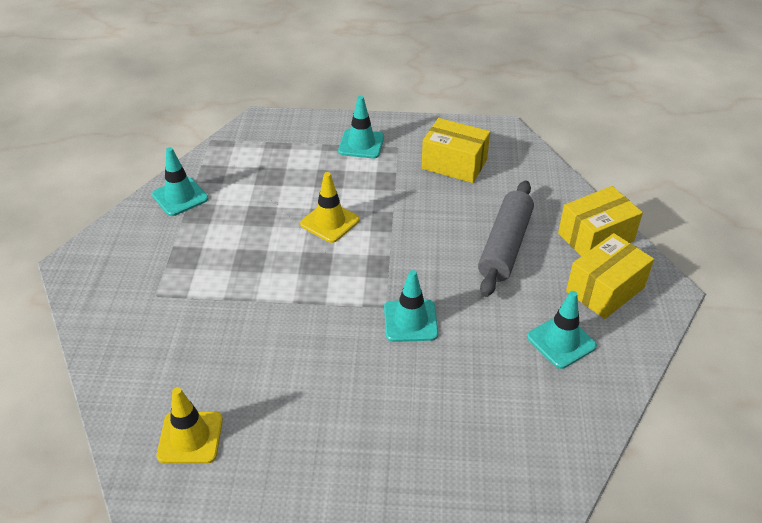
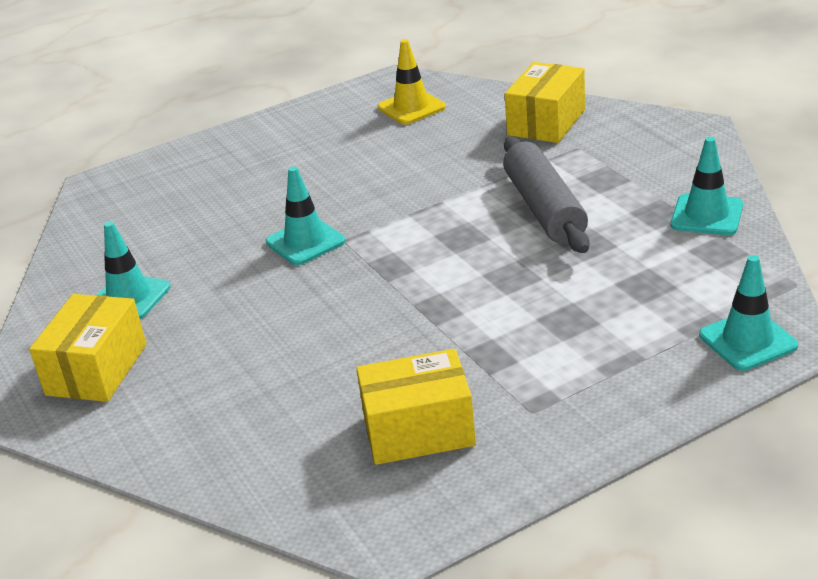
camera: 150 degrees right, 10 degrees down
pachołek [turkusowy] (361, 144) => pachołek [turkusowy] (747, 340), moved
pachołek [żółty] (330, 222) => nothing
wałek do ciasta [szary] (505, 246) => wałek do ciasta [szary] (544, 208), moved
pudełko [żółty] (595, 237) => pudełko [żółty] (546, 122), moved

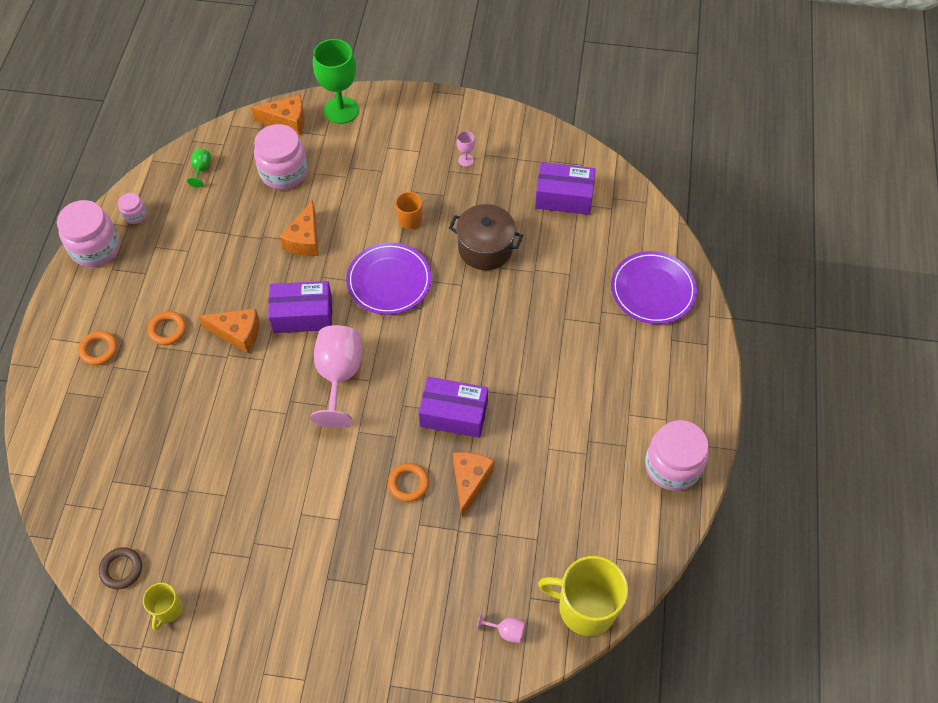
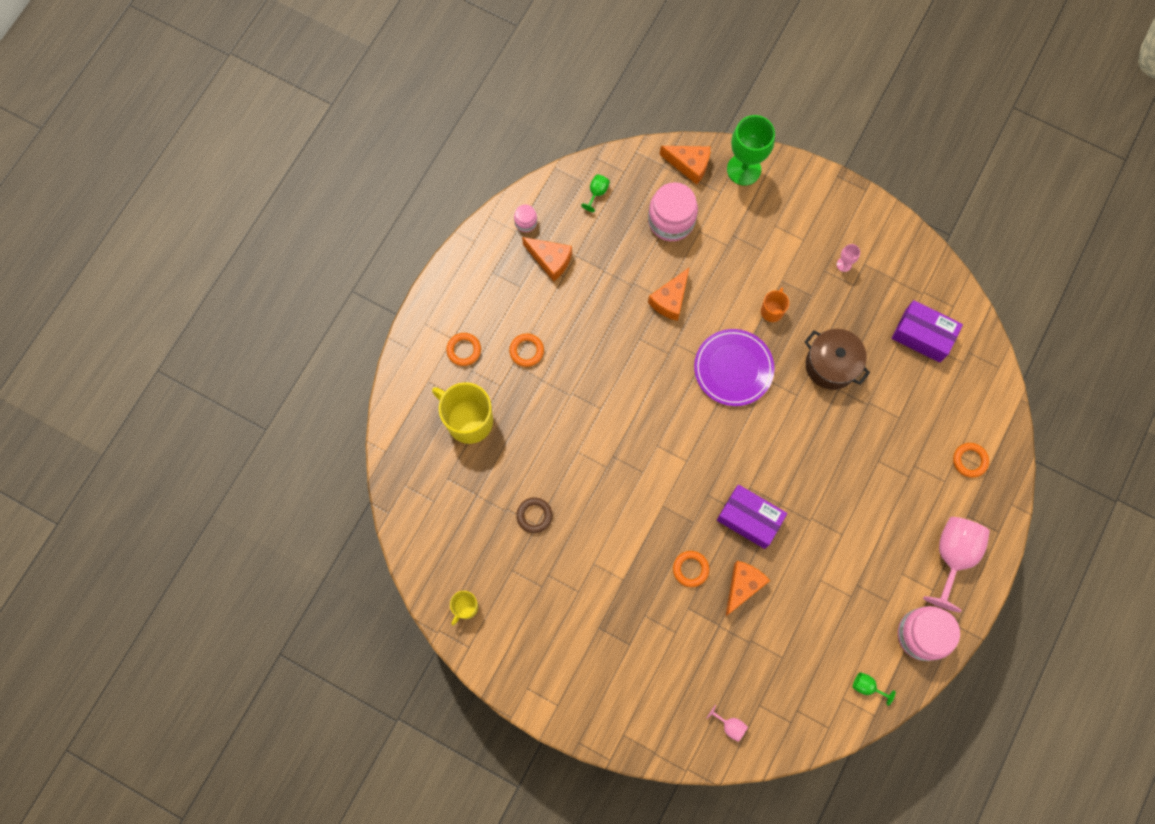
camera: 20 degrees right, 15 degrees up
słoik [różowy] (95, 248) => nothing
talerz [fioletowy] (653, 290) => pierścień [pomarańczowy] (969, 460)
pudełko [fioletowy] (303, 315) => nothing
ser [pomarańczowy] (238, 333) => ser [pomarańczowy] (550, 260), moved
kielich [różowy] (339, 375) => kielich [różowy] (952, 556), moved
pierścień [brązowy] (121, 569) => pierścień [brązowy] (534, 515), moved
kubek [żółty] (585, 607) => kubek [żółty] (468, 420), moved
nothing => kielich [zielony] (867, 686)

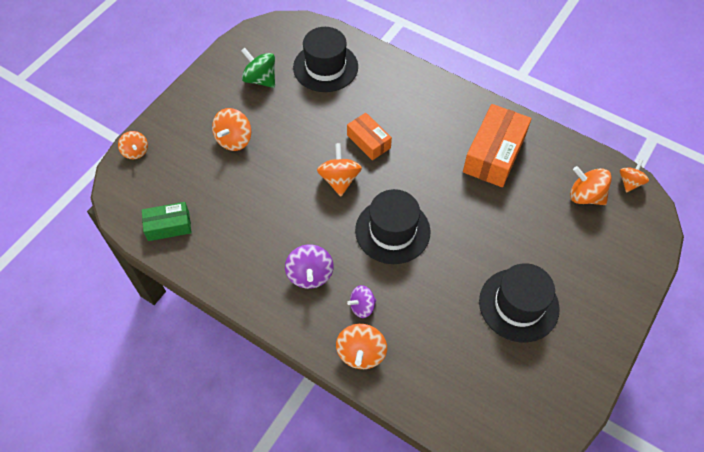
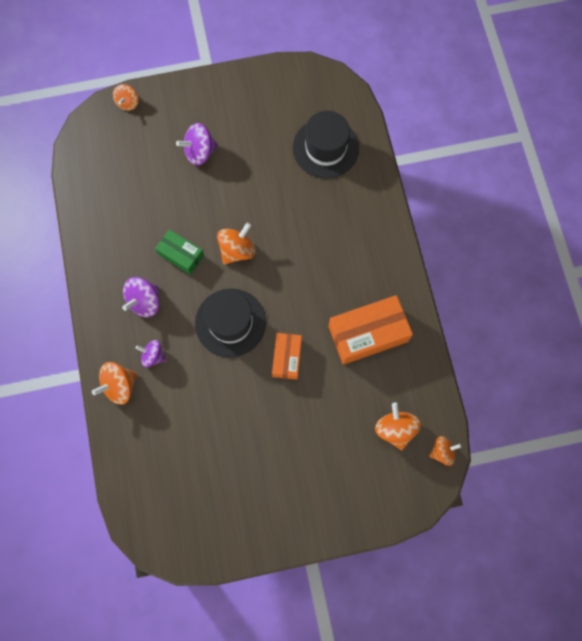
camera: 45 degrees right, 15 degrees up
bączek [zielony] (260, 79) => nothing
bączek [pomarańczowy] (234, 140) => bączek [fioletowy] (200, 152)
pudełko [pomarańczowy] (368, 141) => pudełko [pomarańczowy] (287, 358), moved
pudełko [zielony] (168, 226) => pudełko [zielony] (181, 255), moved
kapelusz [czarny] (518, 305) => nothing

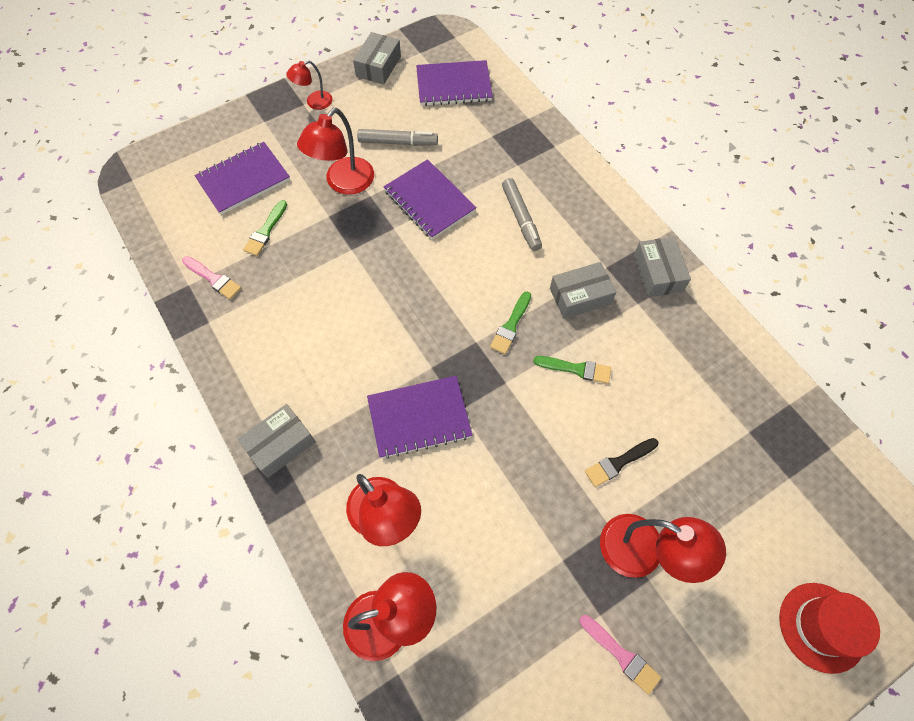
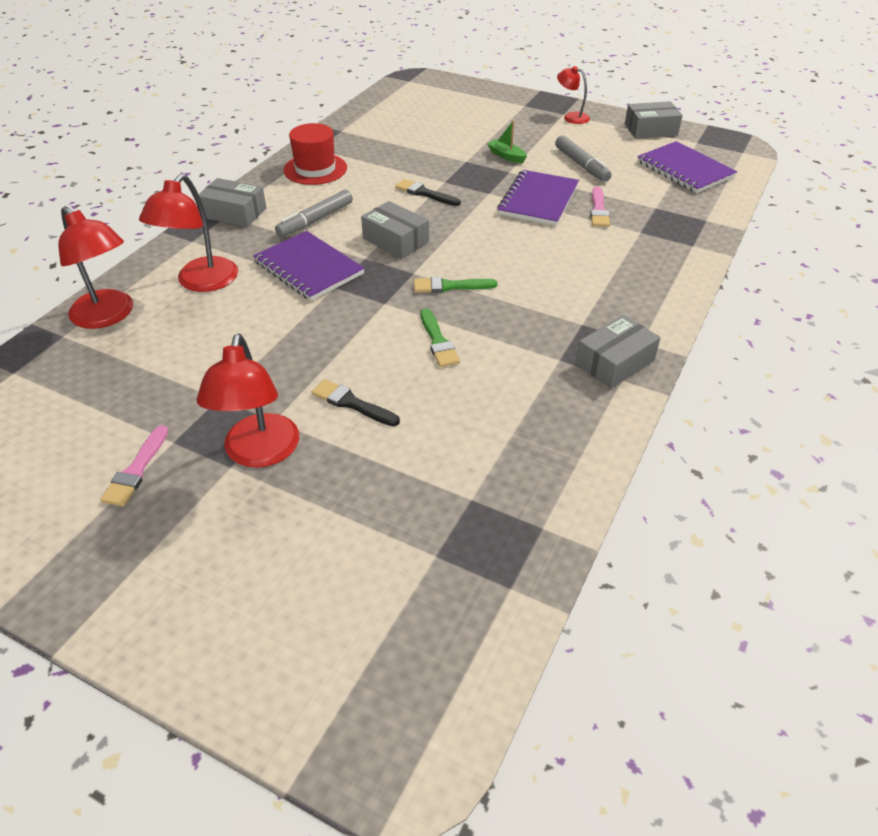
camera: 60 degrees right, 20 degrees down
lampka [czerwony] (343, 183) => łódka [zielony] (506, 156)
zeszyt [fioletowy] (243, 179) => nothing
flamaster [szary] (521, 218) => flamaster [szary] (315, 220), moved
pędzel [zielony] (265, 231) => nothing
pędzel [różowy] (213, 279) => pędzel [różowy] (599, 210), moved
pudełko [szary] (580, 296) => pudełko [szary] (395, 240), moved
kapelusz [czerwony] (821, 627) => kapelusz [czerwony] (315, 169), moved
nothing => pędzel [czarny] (425, 193)

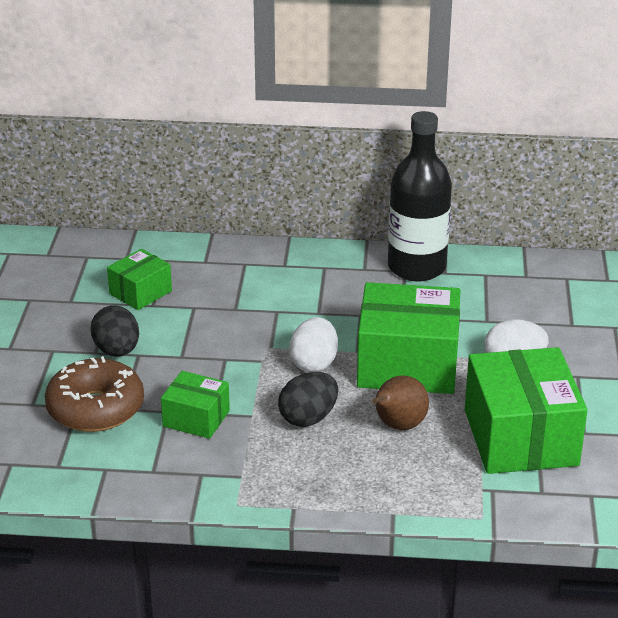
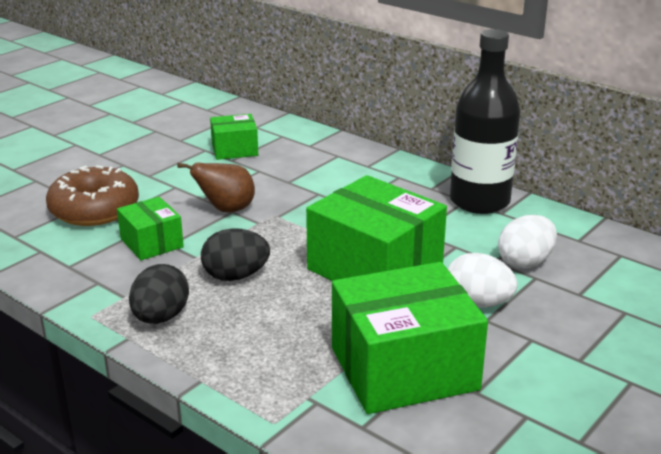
camera: 35 degrees right, 5 degrees down
jajko [czarny] (117, 351) => jajko [czarny] (160, 317), moved
jajko [biały] (314, 363) => jajko [biały] (525, 262), moved
pudełko [zielony] (520, 437) => pudełko [zielony] (404, 368), 45 degrees clockwise
gruszka [brązowy] (398, 426) => gruszka [brązowy] (226, 210), moved

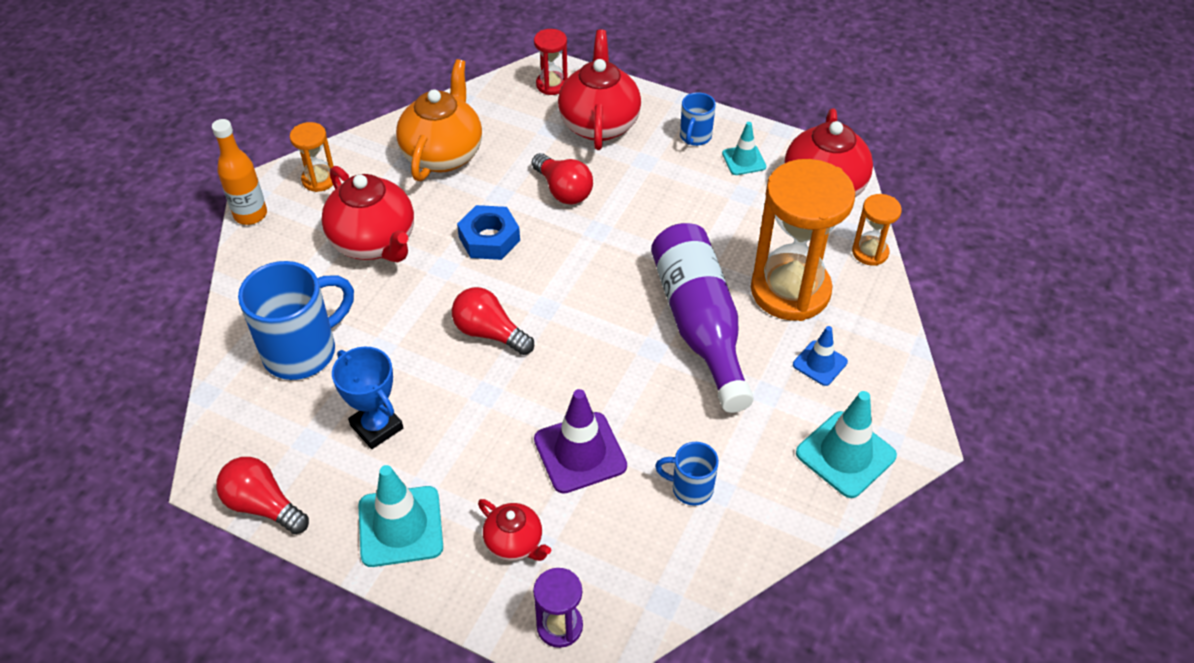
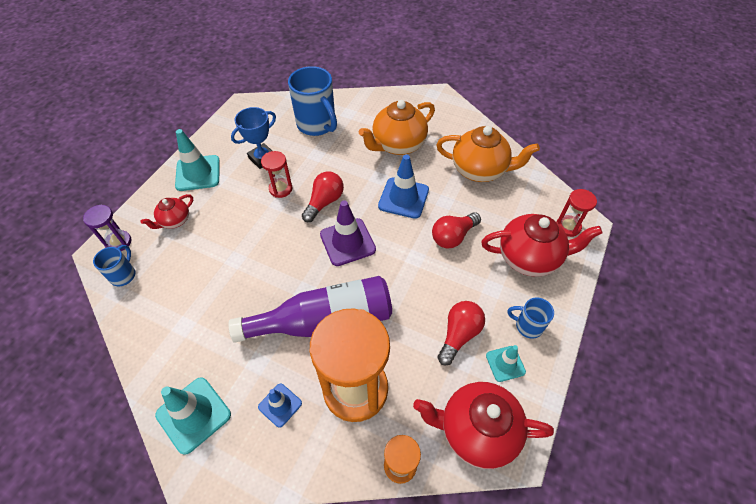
camera: 90 degrees right, 5 degrees up
butelka [pomarańczowy] (250, 214) => nothing
klepsydra [pomarańczowy] (319, 180) => nothing
imbryk [czerwony] (375, 243) => imbryk [pomarańczowy] (397, 145)
nakrętka [niebieski] (489, 239) => pachołek [niebieski] (403, 198)
pachołek [fioletowy] (580, 453) => pachołek [fioletowy] (347, 242), moved
kubek [niebieski] (690, 488) => kubek [niebieski] (123, 275), moved
żarówka [czerwony] (263, 505) => żarówka [czerwony] (459, 335), moved
nothing => klepsydra [czerwony] (280, 189)

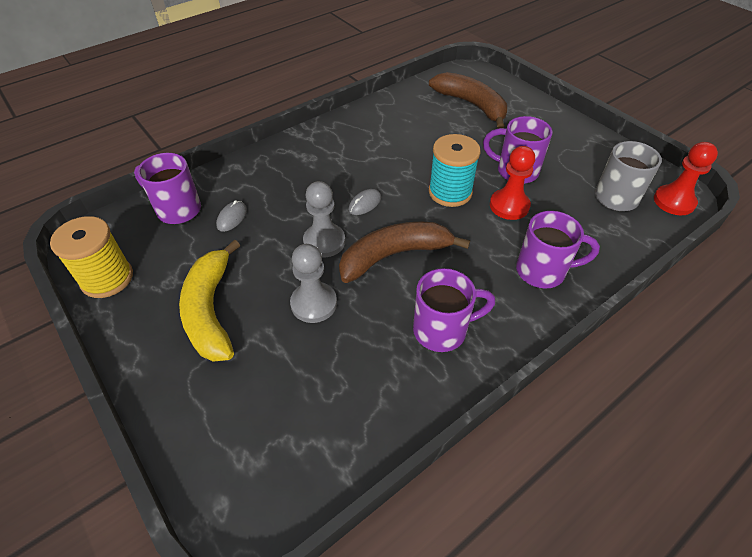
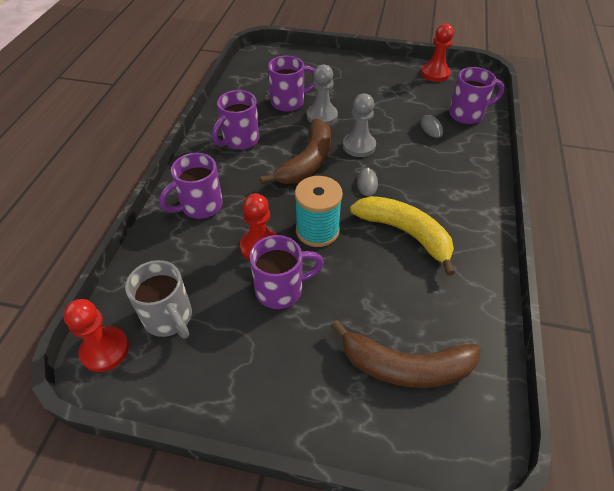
camera: 140 degrees right, 0 degrees up
szpulka [żółty] (107, 278) => pionek [czerwony] (435, 73)
banan [żółty] (211, 310) => banan [żółty] (405, 233), moved
nothing => kubek [fioletowy] (289, 102)

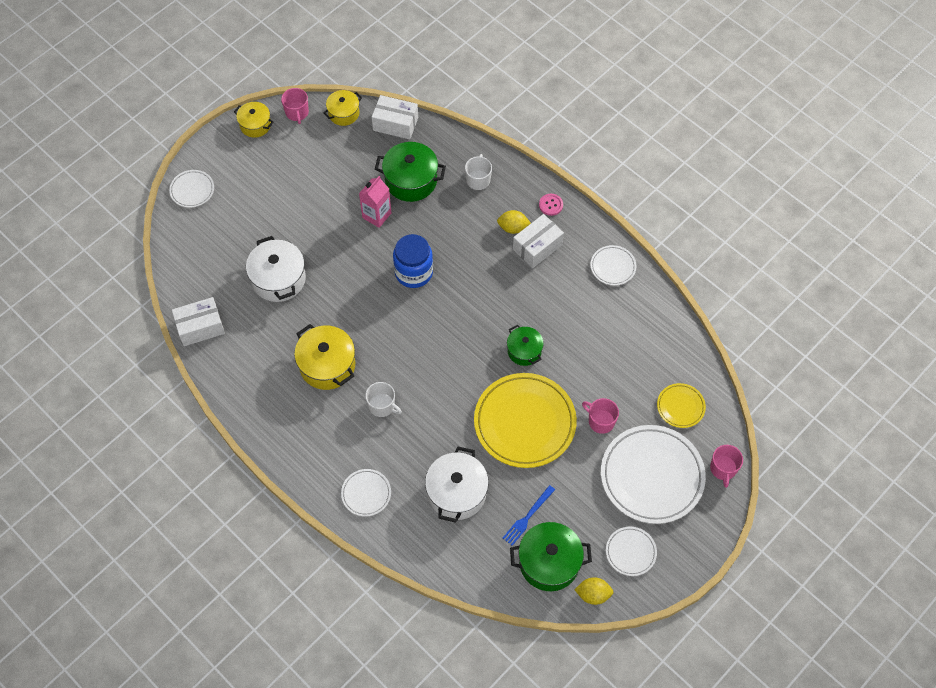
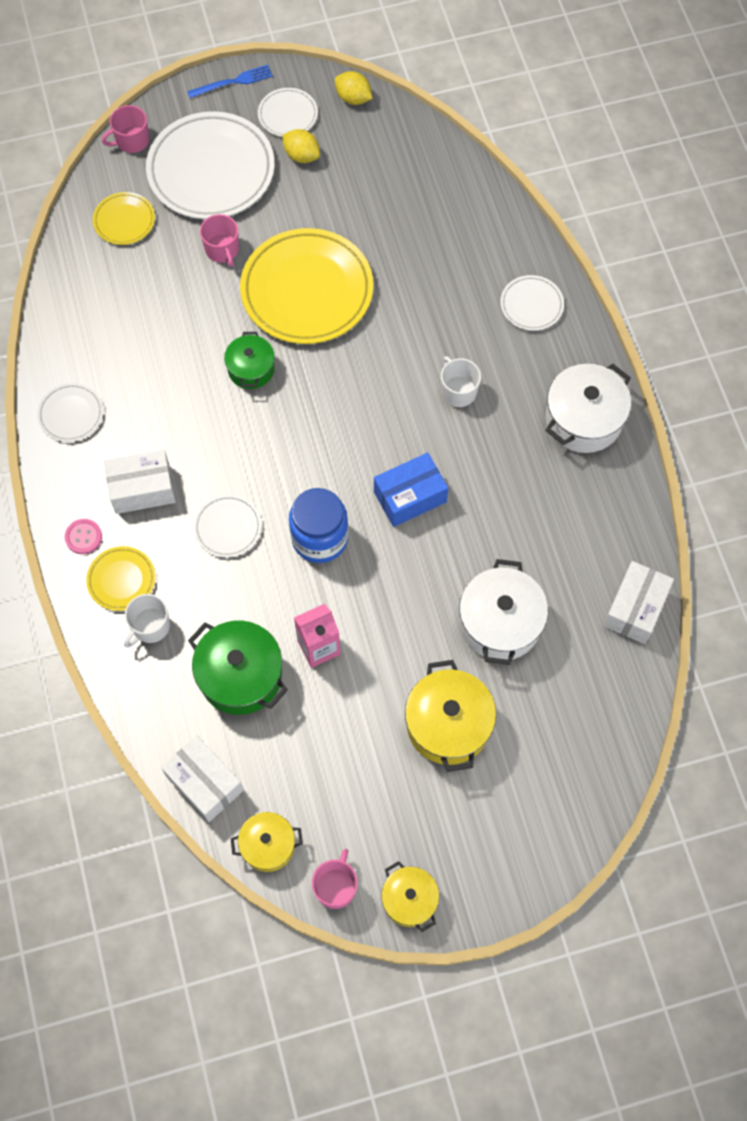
camera: 150 degrees left, 5 degrees up
talerz [biały] (192, 190) => talerz [biały] (228, 527), moved
cytryna [żółty] (513, 228) => cytryna [żółty] (301, 156), moved
pudełko [biały] (200, 327) => pudełko [biały] (635, 608), 75 degrees counterclockwise
garnek [żółty] (327, 365) => garnek [żółty] (448, 724), moved
kubek [różowy] (723, 469) => kubek [różowy] (132, 141), 150 degrees counterclockwise
garnek [biały] (457, 493) => garnek [biały] (583, 419), moved
widelec [niebieski] (527, 517) => widelec [niebieski] (233, 82), moved
garnek [zielony] (549, 562) => nothing
nothing => pudełko [niebieski] (410, 497)
nothing => talerz [żółty] (121, 580)

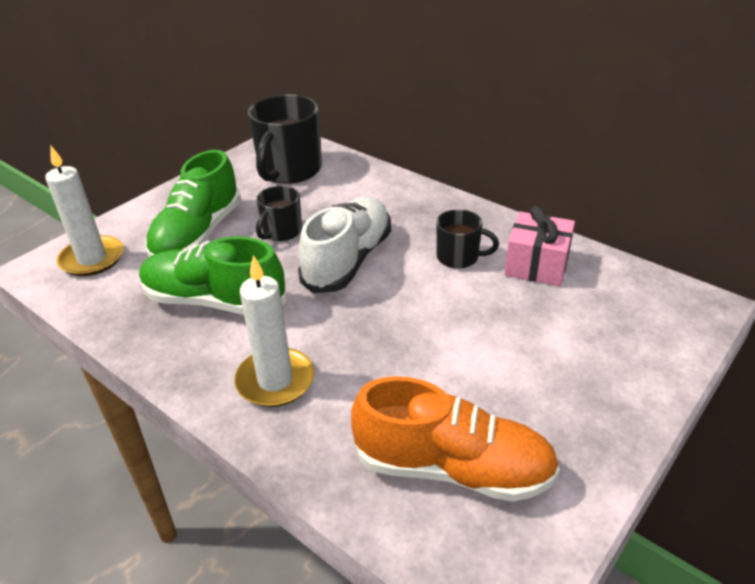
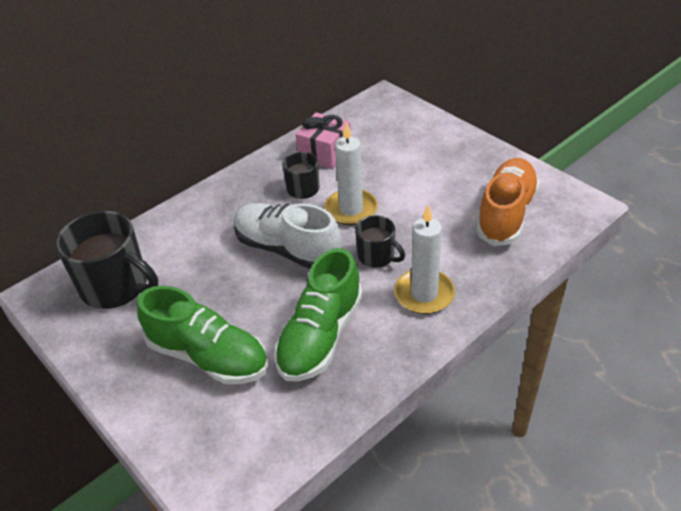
camera: 80 degrees left, 5 degrees up
świeca [biały] (92, 259) => świeca [biały] (351, 209), moved
kubek [czarny] (281, 232) => kubek [czarny] (377, 256), moved

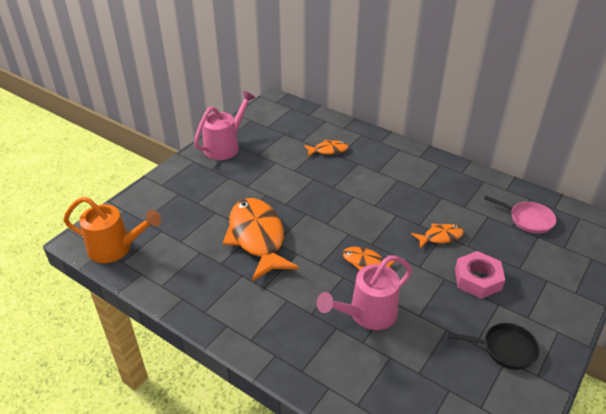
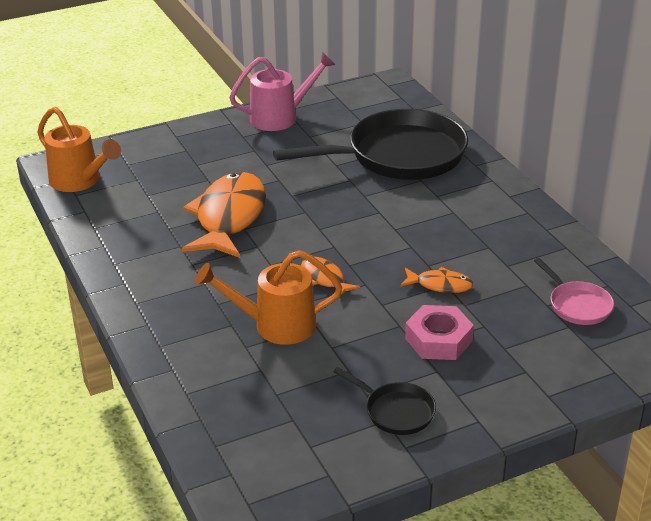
camera: 30 degrees right, 5 degrees down
ryba [pomarańczowy] (328, 150) => patelnia [czarny] (399, 156)
konewka [różowy] (367, 314) => konewka [pomarańczowy] (275, 325)

